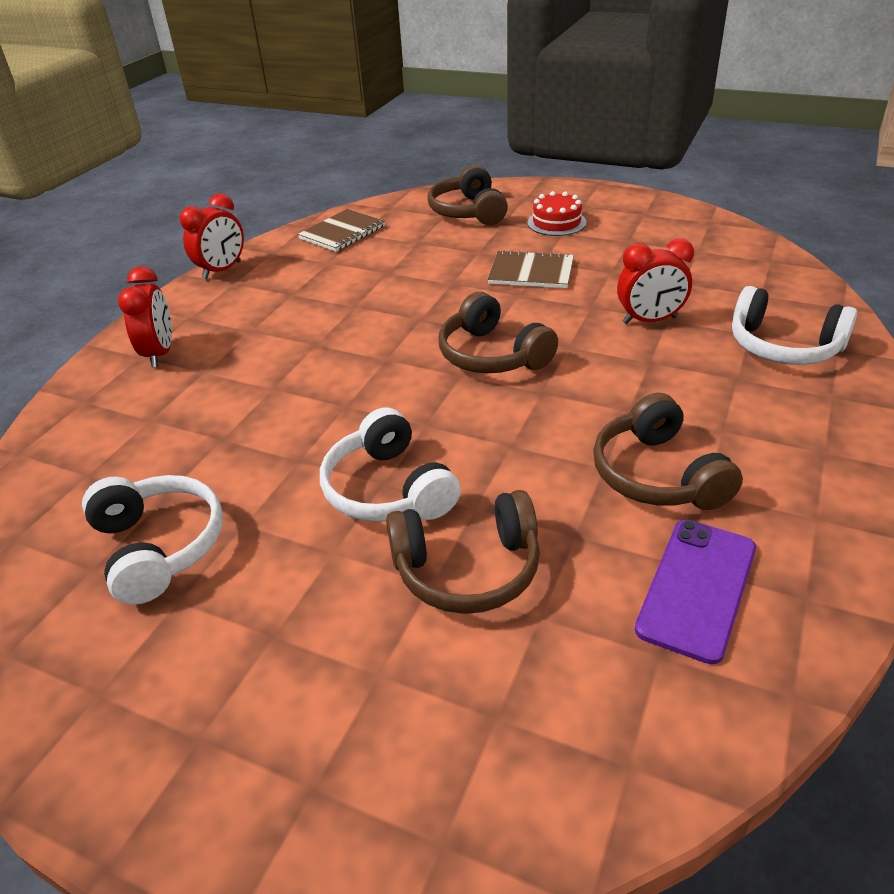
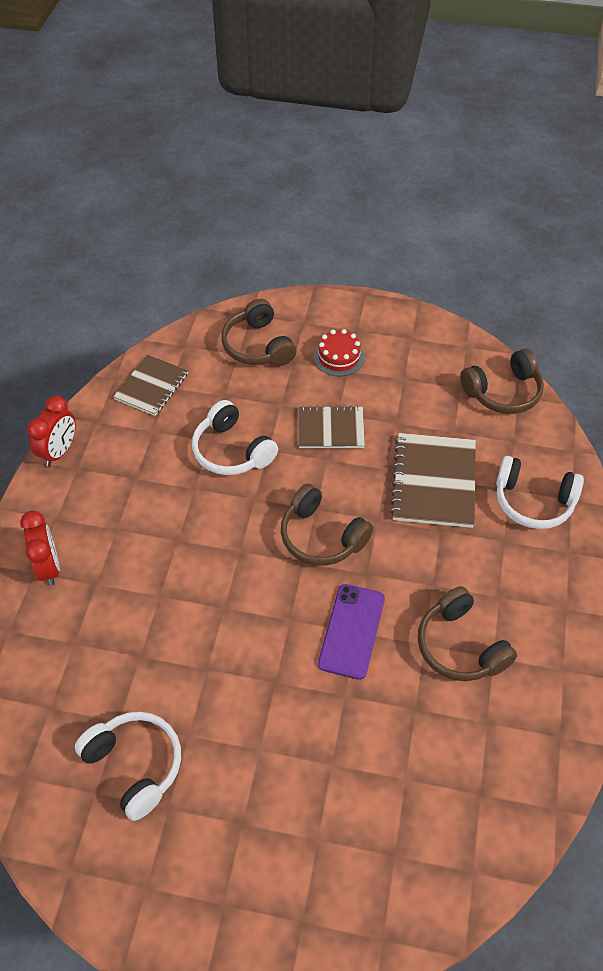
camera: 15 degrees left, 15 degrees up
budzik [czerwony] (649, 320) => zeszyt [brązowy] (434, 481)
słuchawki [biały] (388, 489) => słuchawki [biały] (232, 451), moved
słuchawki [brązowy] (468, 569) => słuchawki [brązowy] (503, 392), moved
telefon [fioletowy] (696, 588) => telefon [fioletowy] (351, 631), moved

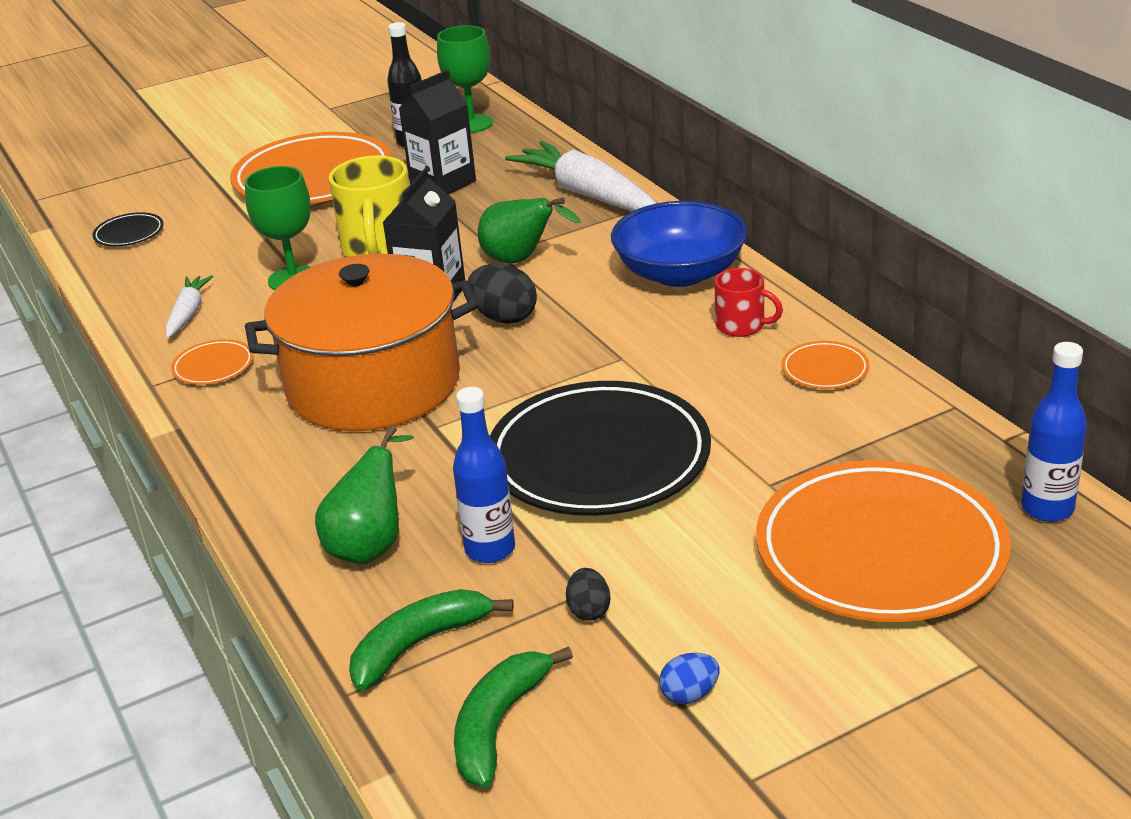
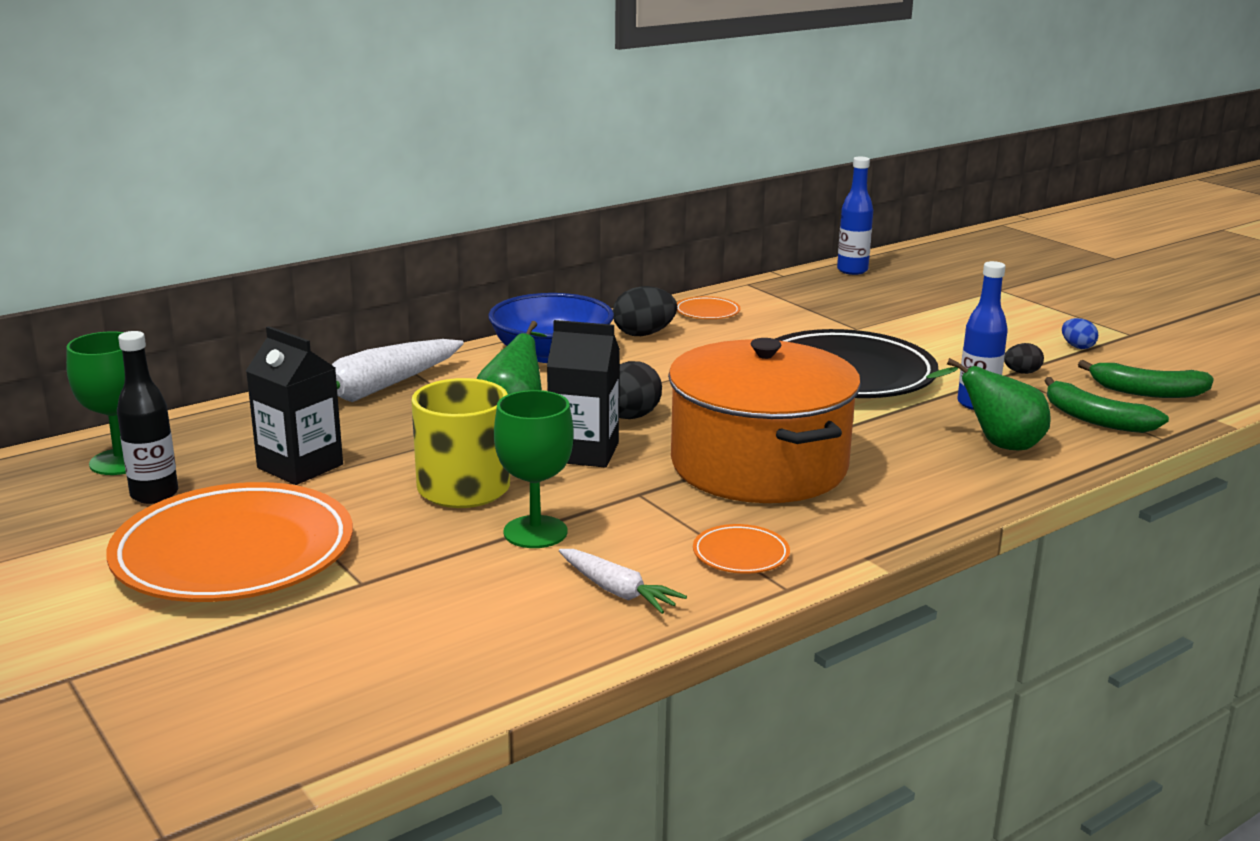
camera: 100 degrees left, 10 degrees down
talerz [czarny] (129, 234) => nothing
kubek [czerwony] (742, 326) => jajko [czarny] (644, 334)
marchewka [biały] (188, 313) => marchewka [biały] (617, 591), 135 degrees counterclockwise
talerz [pomarańczowy] (880, 551) => nothing

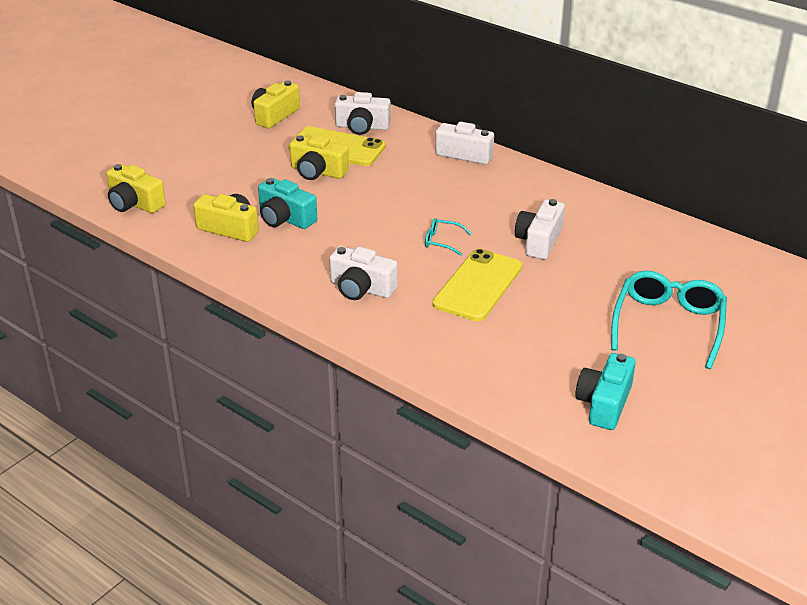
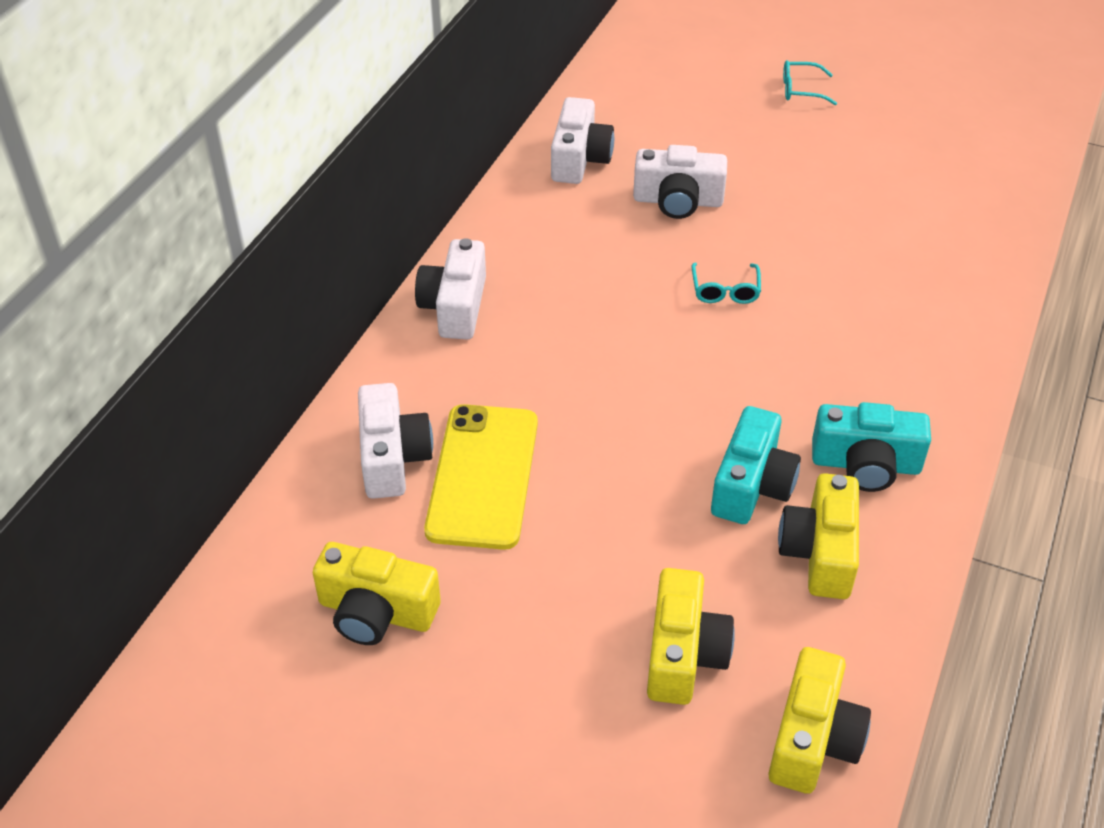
camera: 105 degrees left, 10 degrees up
aparat fotograficzny [żółty] (317, 172) => aparat fotograficzny [żółty] (683, 654), moved
aparat fotograficzny [biały] (361, 288) => aparat fotograficzny [biały] (579, 159), moved
telefon [żółty] (478, 285) => nothing
okulary [turkusowy] (668, 325) => okulary [turkusowy] (801, 90), x0.46
aparat fotograficzny [turkusowy] (604, 404) => aparat fotograficzny [turkusowy] (865, 464), moved

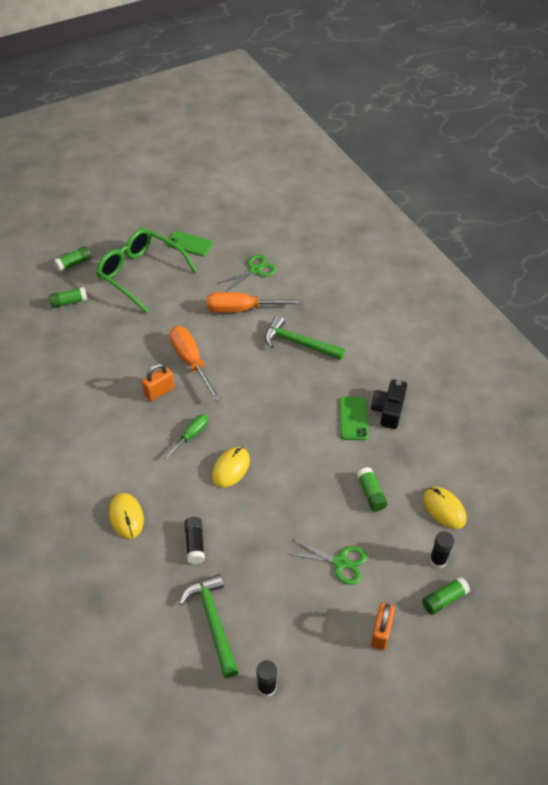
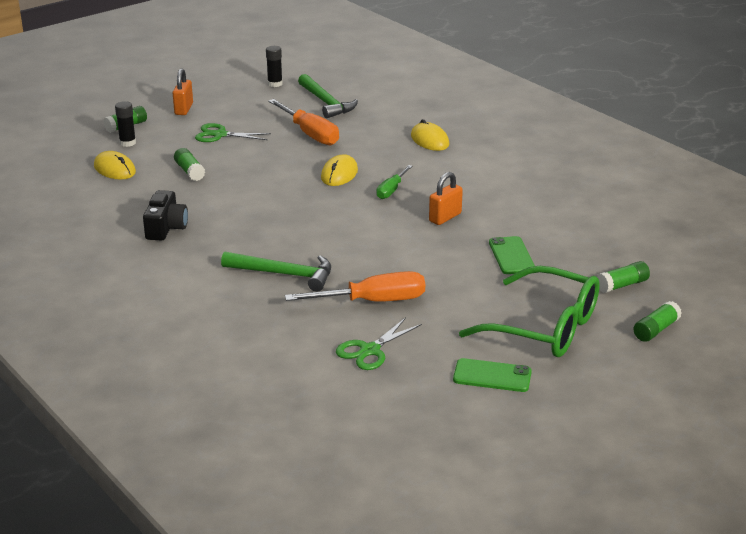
camera: 170 degrees right, 20 degrees down
śrubokręt [pomarańczowy] (191, 361) => śrubokręt [pomarańczowy] (310, 134), moved
telefon [zielony] (353, 418) => telefon [zielony] (511, 256), moved
klej w sztyfcie [czarny] (195, 544) => nothing

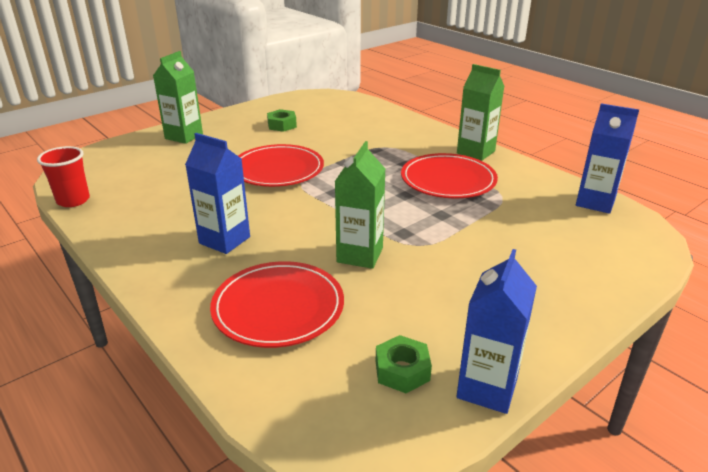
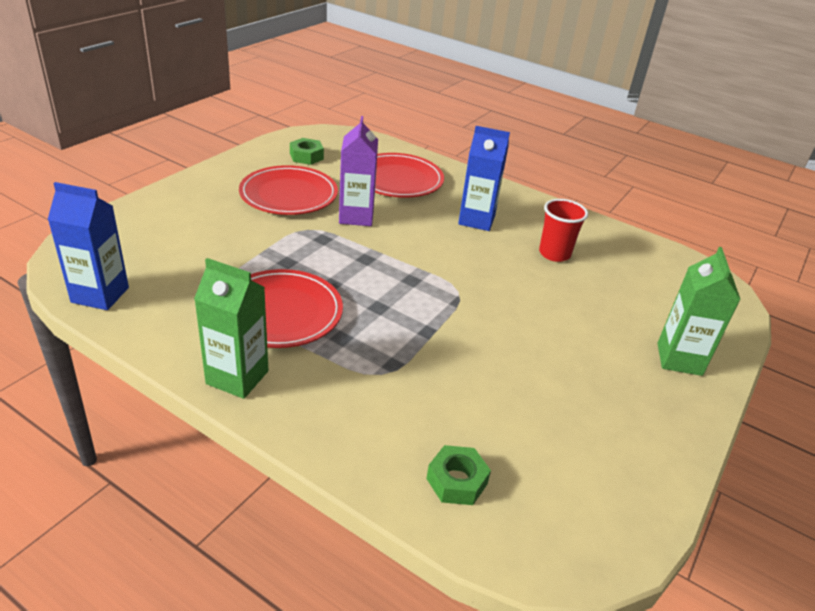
camera: 160 degrees right, 5 degrees up
nakrętka [zielony] (282, 125) => nakrętka [zielony] (456, 481), moved
karton mleka [zielony] (360, 255) => karton mleka [fioletowy] (356, 216)
talerz [czerwony] (278, 170) => talerz [czerwony] (289, 194), moved
szklanka [czerwony] (73, 200) => szklanka [czerwony] (554, 254), moved
karton mleka [niebieski] (487, 388) => nothing

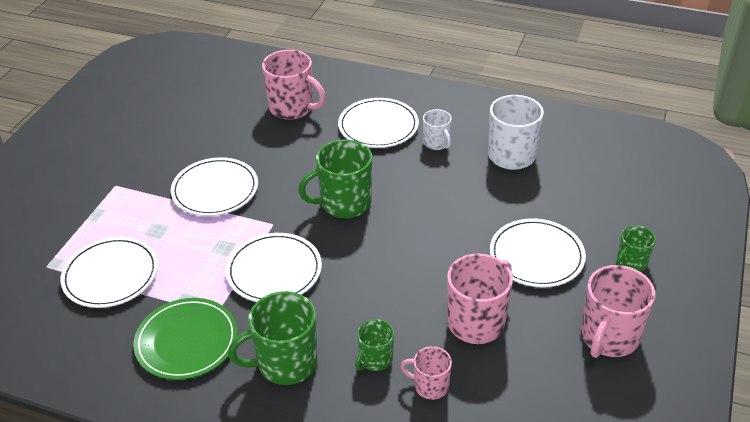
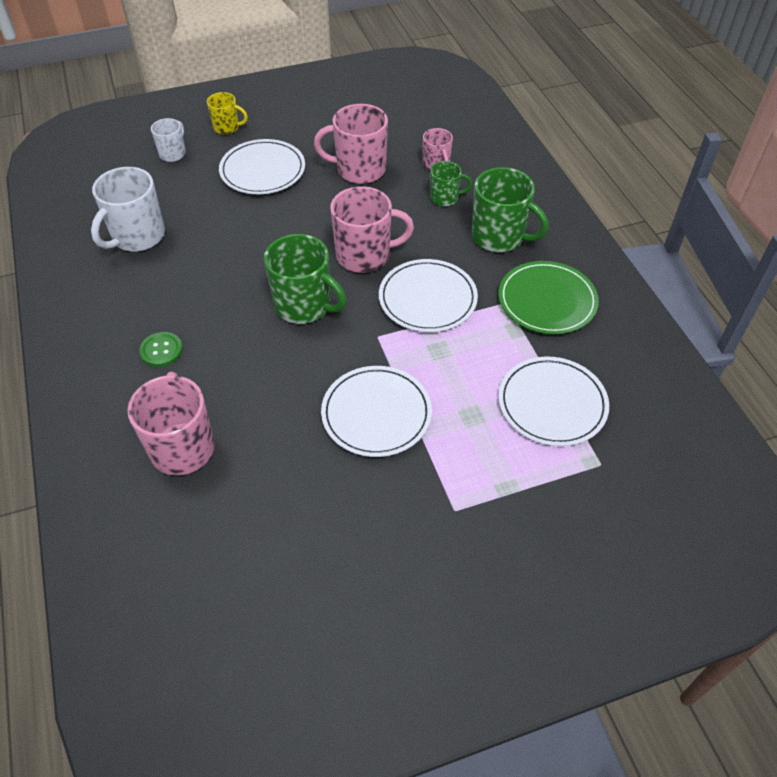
camera: 130 degrees left, 10 degrees up
talerz [biały] (378, 126) => guzik [zielony] (161, 350)
kubek [biały] (436, 143) => kubek [biały] (173, 153), moved
kubek [zielony] (631, 263) => kubek [żółty] (227, 127)
kubek [różowy] (608, 337) => kubek [różowy] (365, 255), moved

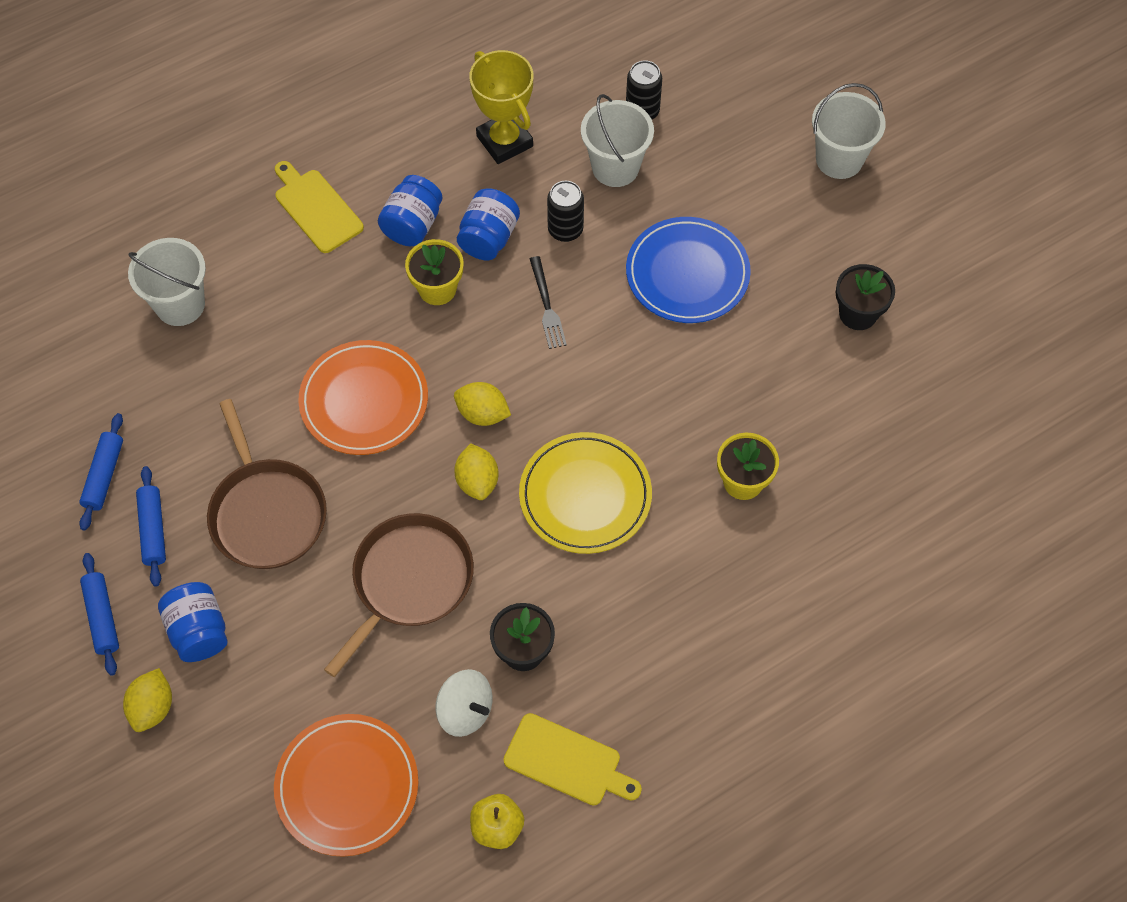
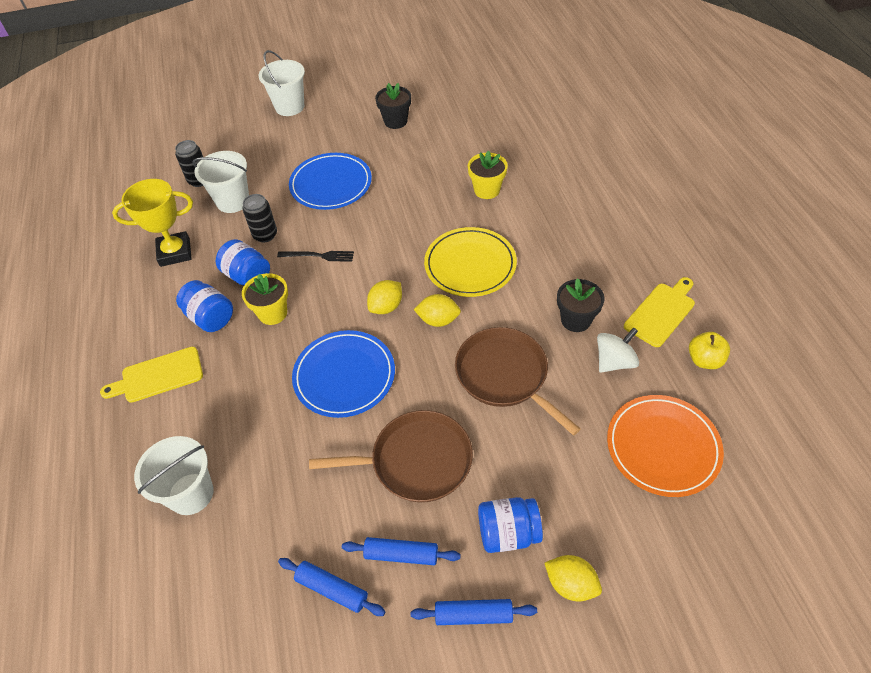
camera: 70 degrees left, 10 degrees down
talerz [pomarańczowy] (364, 400) => talerz [niebieski] (344, 376)

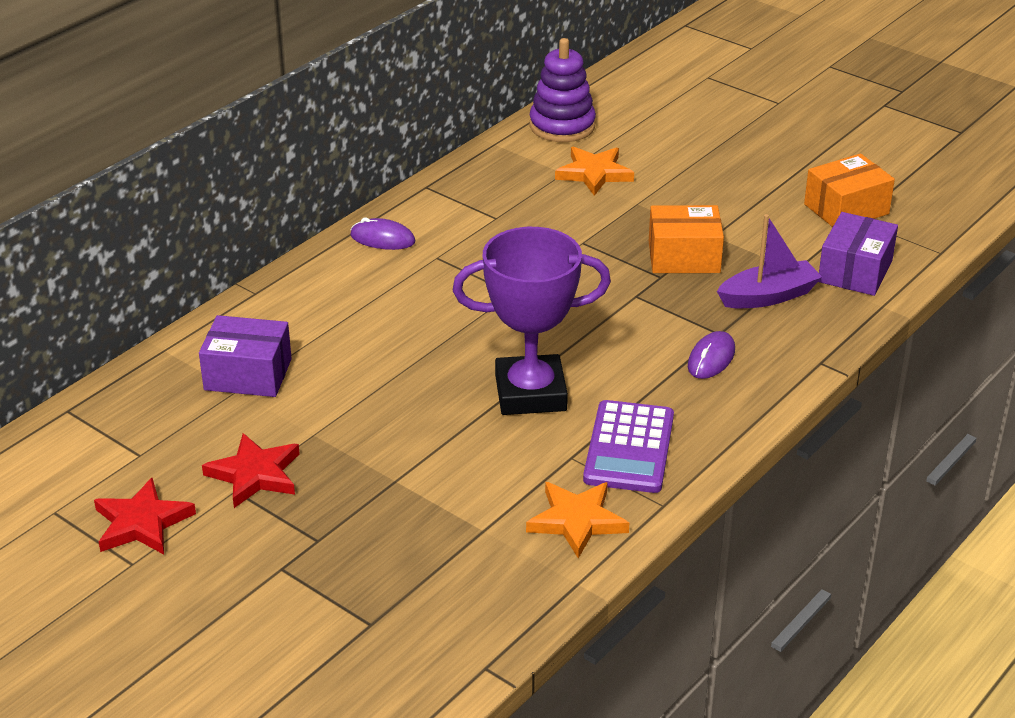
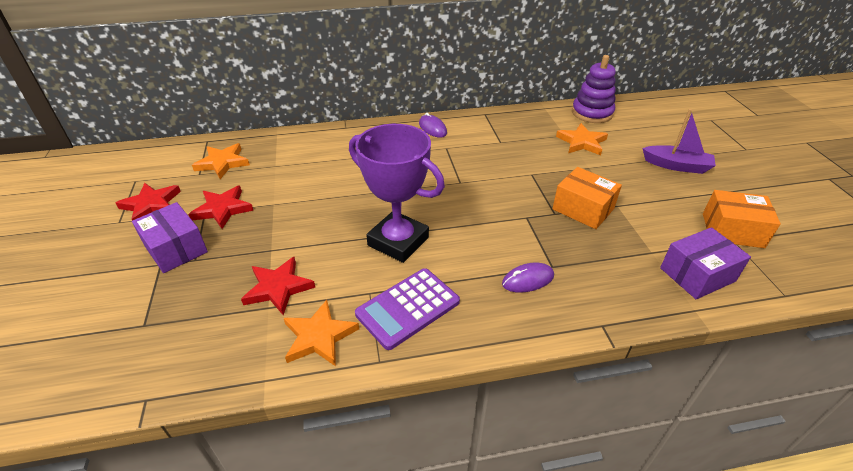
camera: 40 degrees right, 5 degrees up
łódka [fioletowy] (768, 296) => łódka [fioletowy] (676, 166), moved
pudełko [fioletowy] (248, 374) => pudełko [fioletowy] (175, 249), moved
nothing => gwiazda [pomarańczowy] (222, 163)
nothing => gwiazda [czerwony] (278, 288)

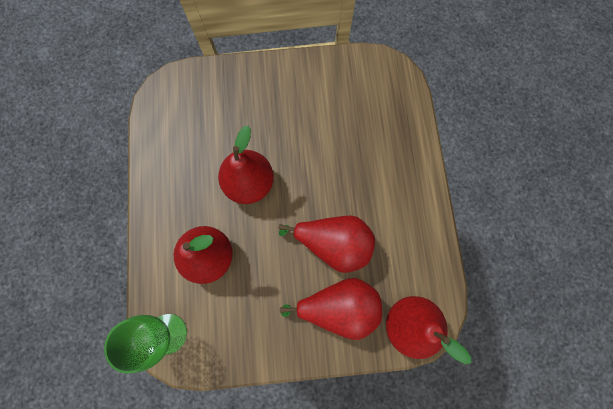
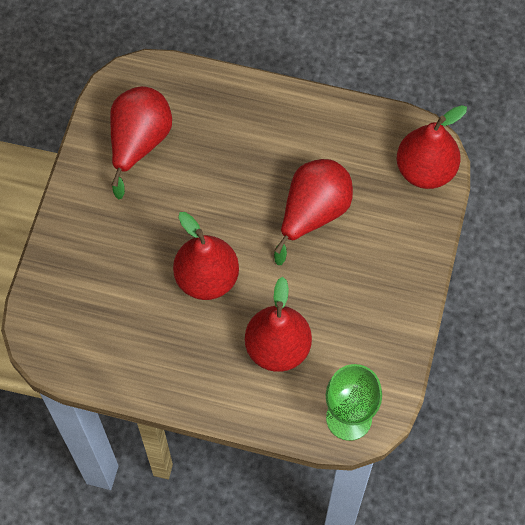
camera: 70 degrees left, 10 degrees down
gruszka [czerwony] (338, 307) => gruszka [czerwony] (139, 143), moved

